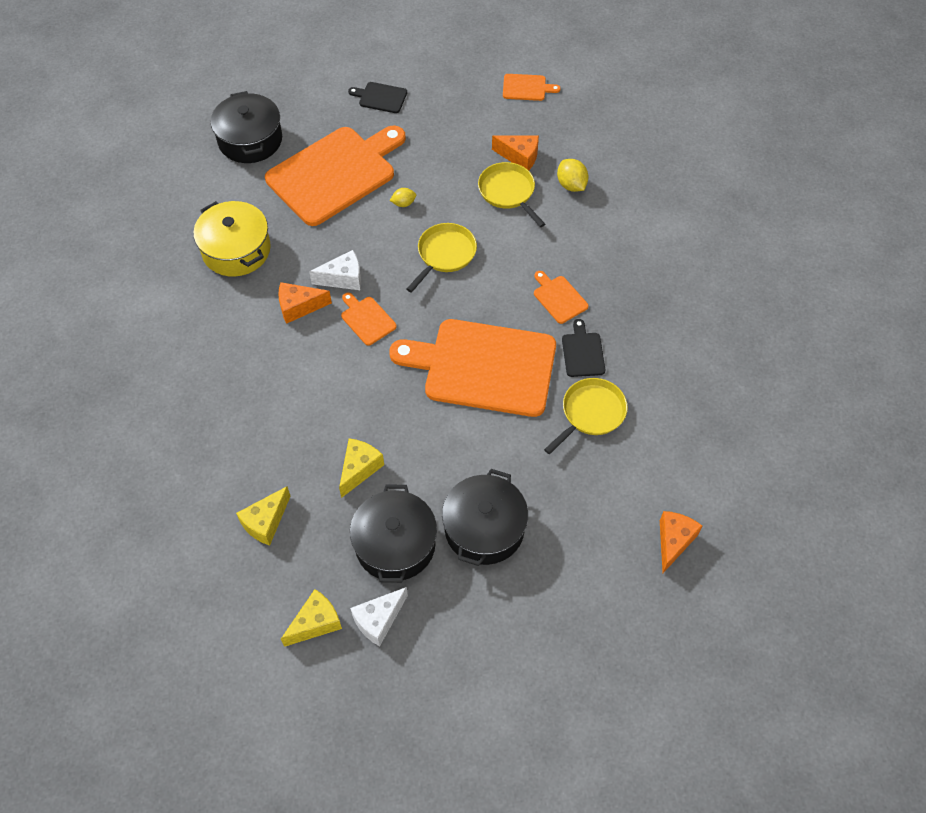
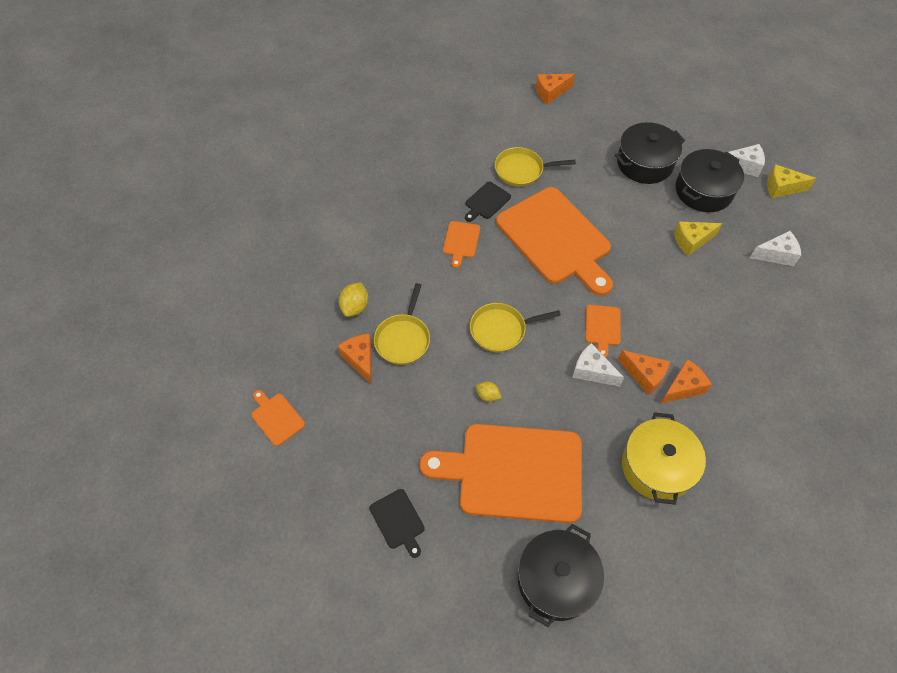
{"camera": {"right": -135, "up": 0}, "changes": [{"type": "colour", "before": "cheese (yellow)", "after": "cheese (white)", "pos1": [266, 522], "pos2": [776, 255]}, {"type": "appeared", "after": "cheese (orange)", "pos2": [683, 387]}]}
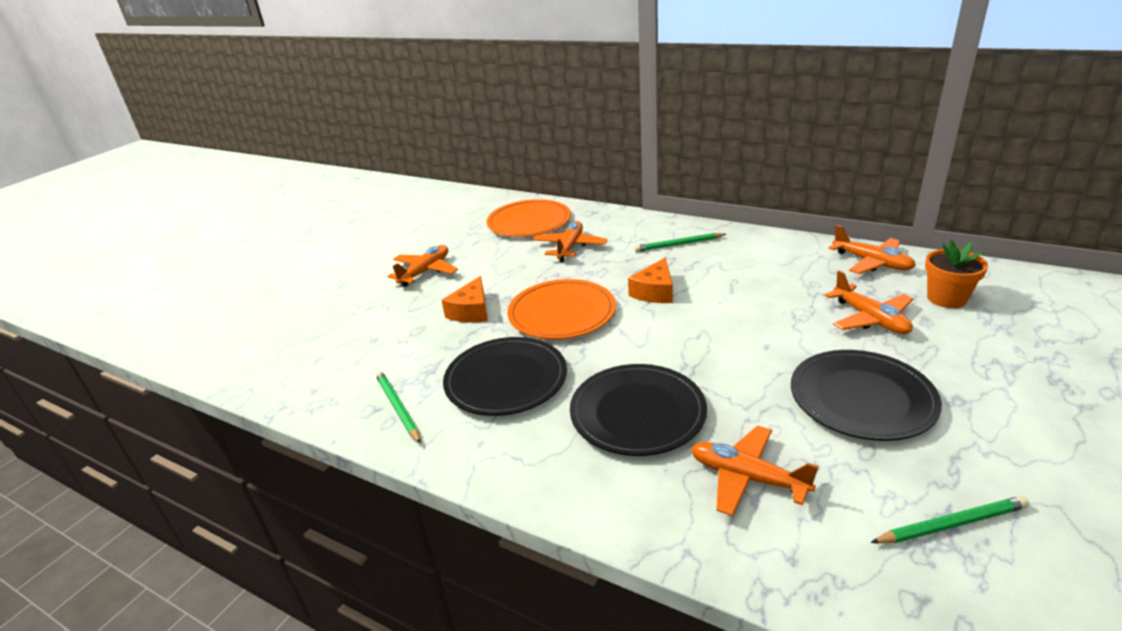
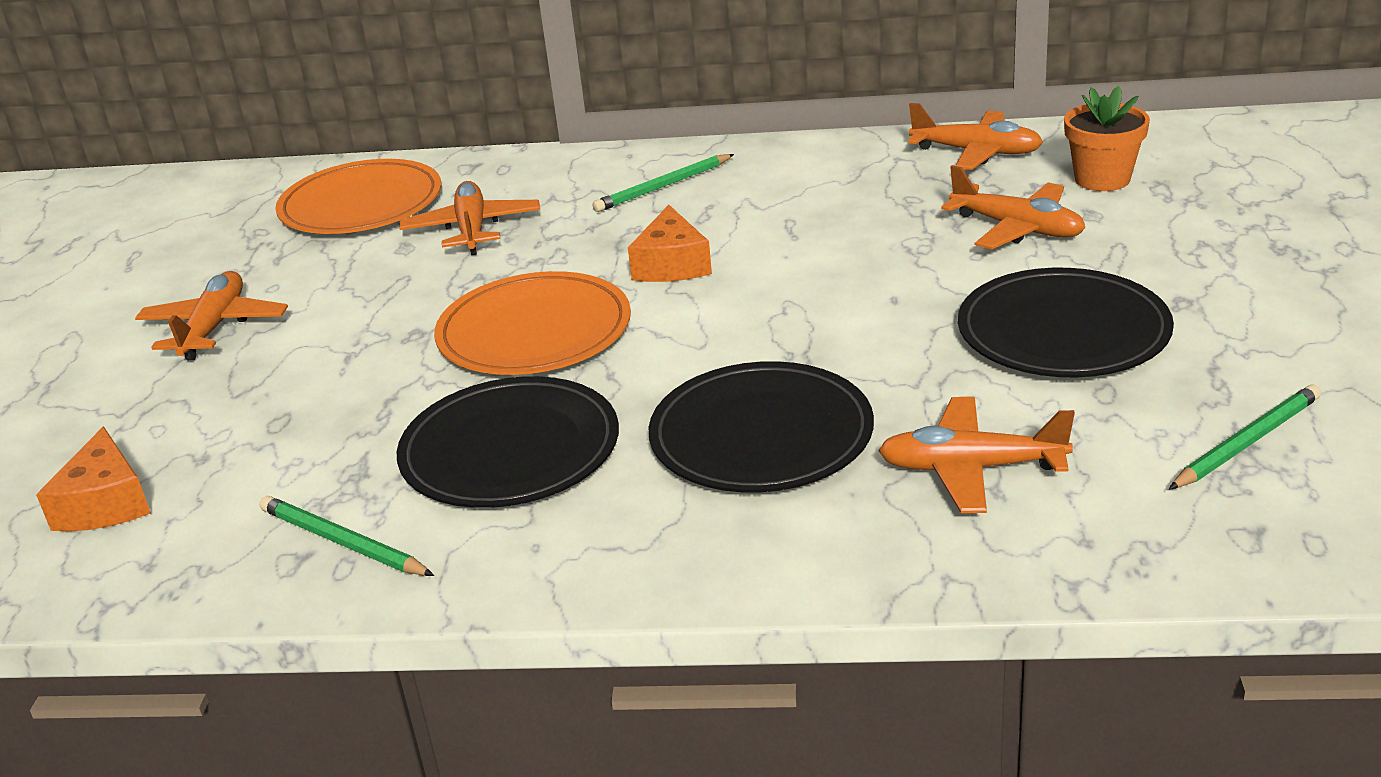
{"camera": {"right": -25, "up": 0}, "changes": [{"type": "relocated", "before": "cheese (orange)", "pos1": [471, 311], "pos2": [105, 503]}]}
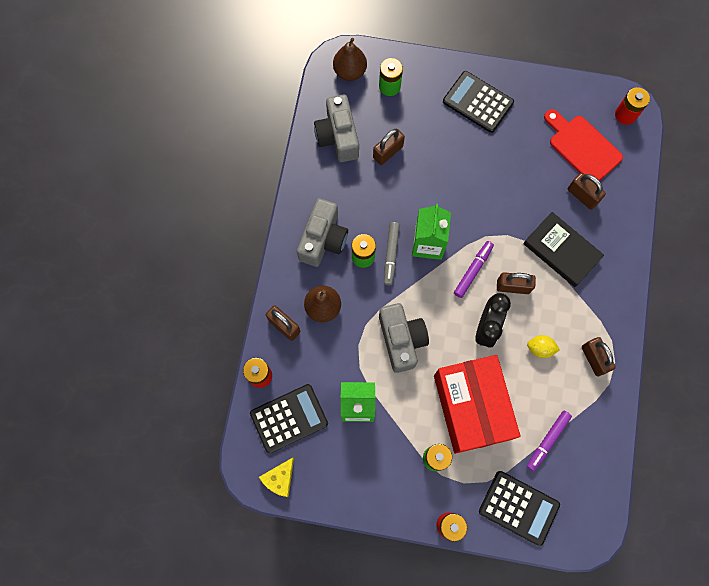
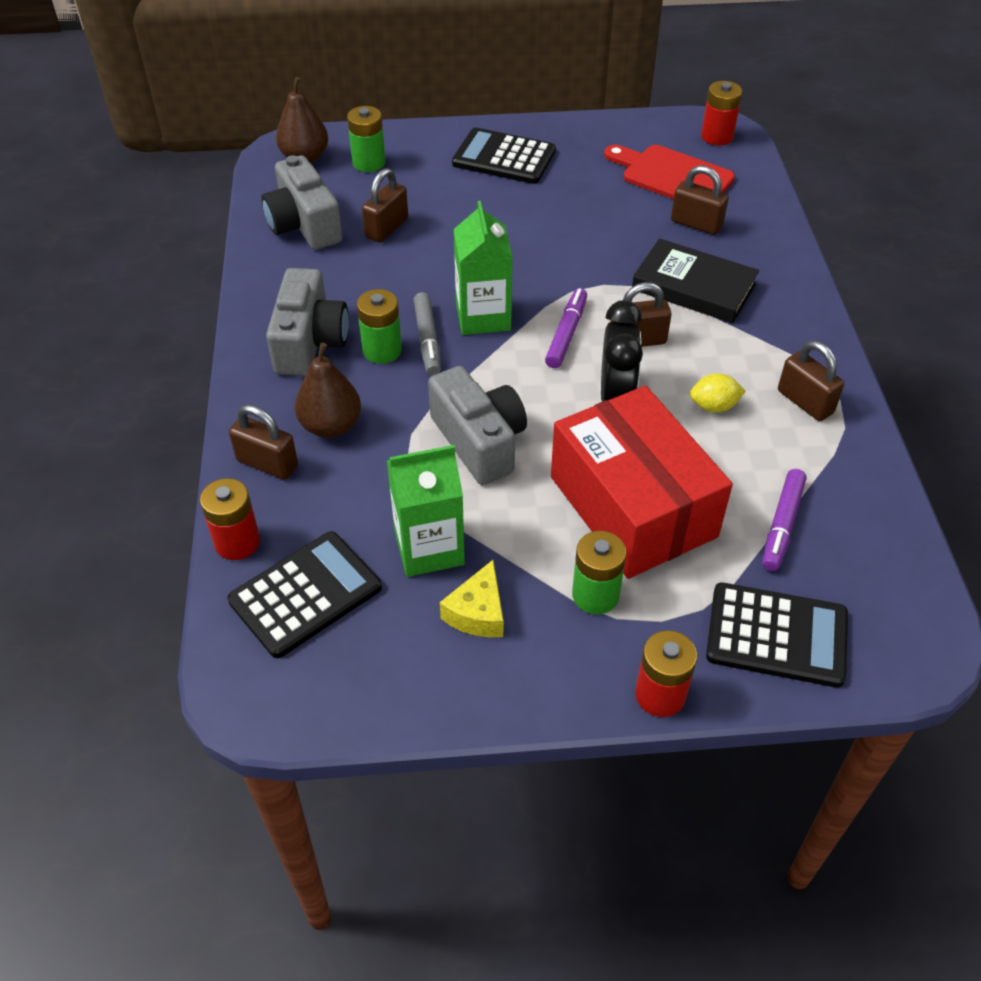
{"camera": {"right": -15, "up": -25}, "changes": [{"type": "relocated", "before": "cheese (yellow)", "pos1": [280, 478], "pos2": [478, 612]}]}
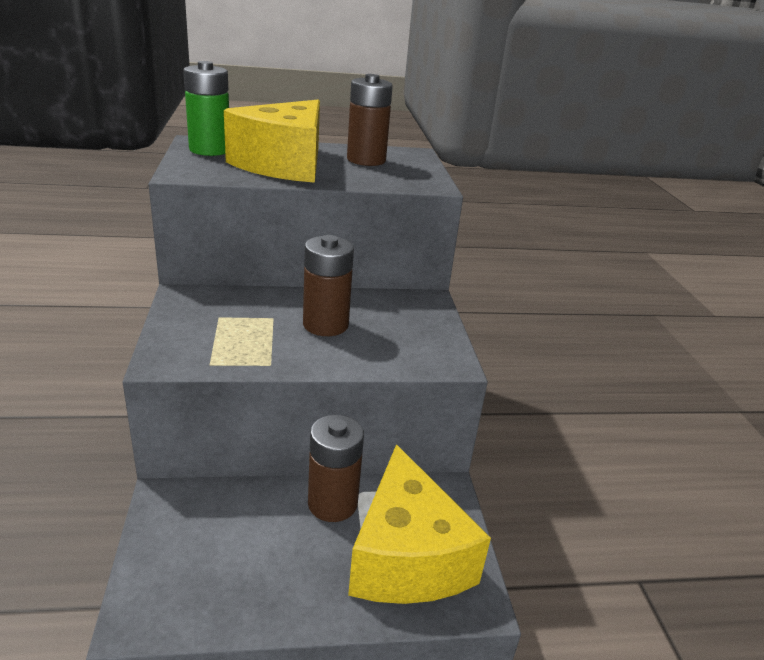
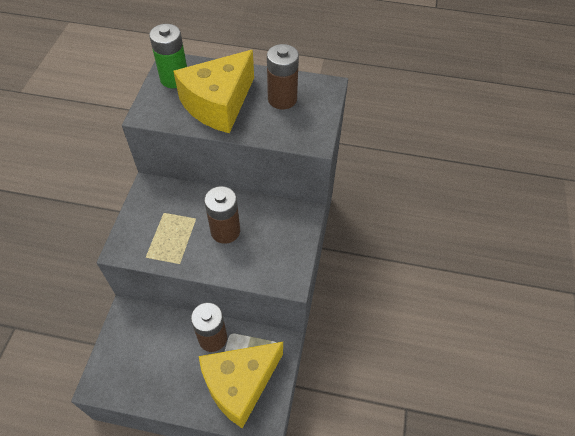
{"camera": {"right": 20, "up": 25}, "changes": [{"type": "spun", "before": "cheese (yellow)", "pos1": [407, 556], "pos2": [240, 384], "turn": 45}]}
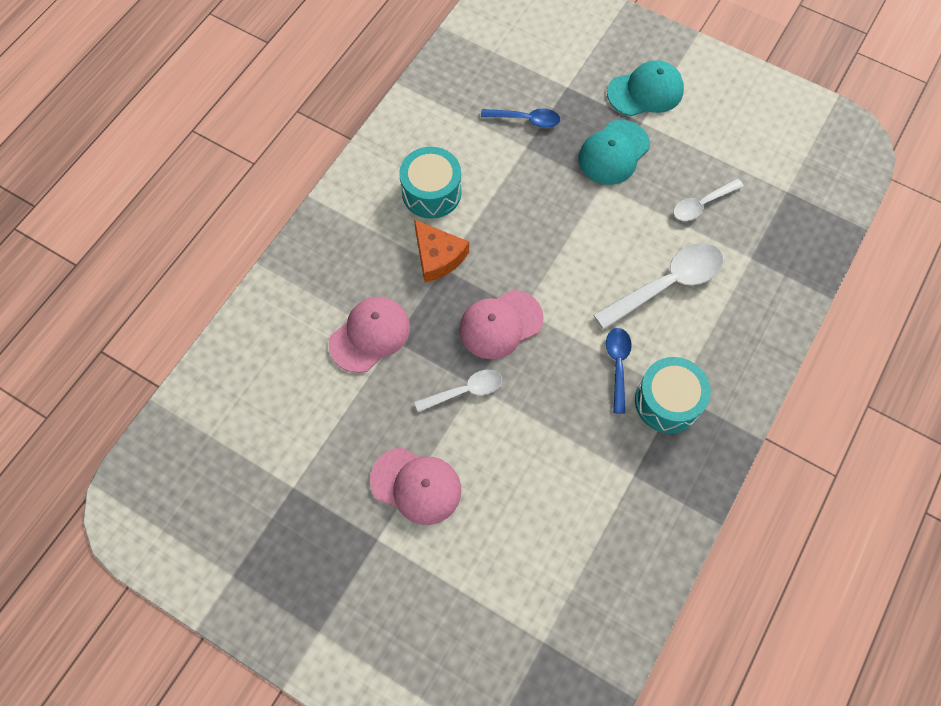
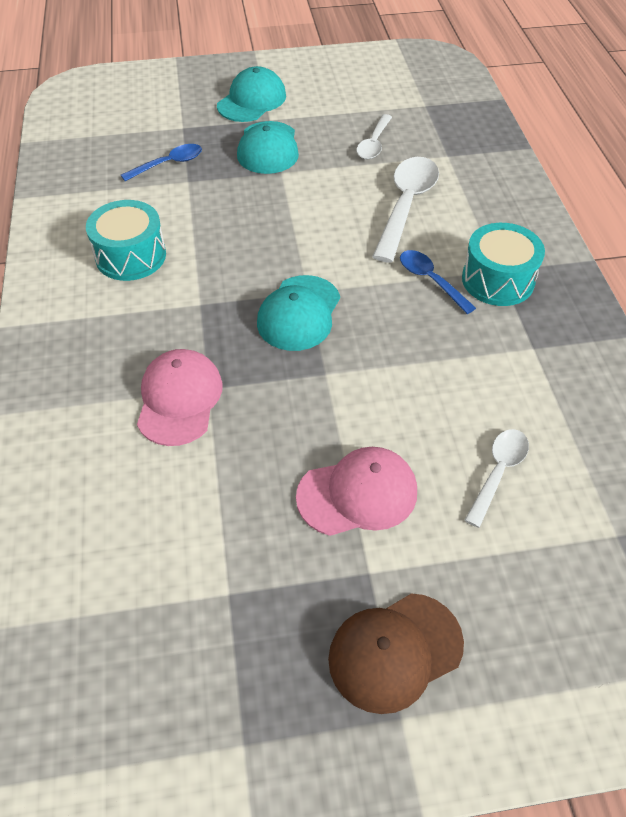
{"camera": {"right": -40, "up": -15}, "changes": [{"type": "missing", "before": "cheese (orange)", "pos1": [438, 256]}, {"type": "colour", "before": "cap (pink)", "after": "cap (turquoise)", "pos1": [500, 324], "pos2": [299, 313]}, {"type": "relocated", "before": "spoon (white)", "pos1": [465, 391], "pos2": [498, 472]}, {"type": "appeared", "after": "cap (brown)", "pos2": [395, 651]}]}
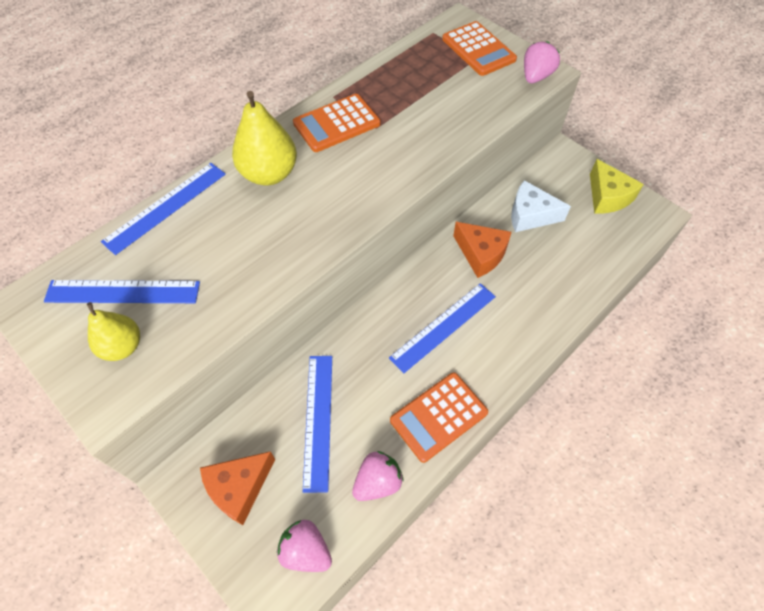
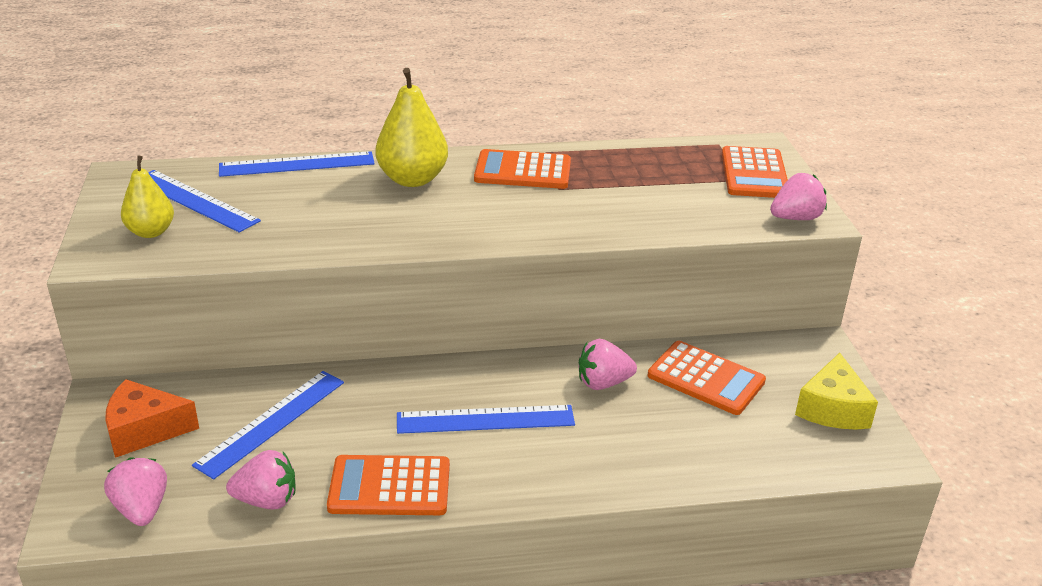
{"camera": {"right": 35, "up": -25}, "changes": [{"type": "exchanged", "before": "cheese (white)", "after": "calculator (orange)", "pos1": [530, 215], "pos2": [706, 378]}, {"type": "exchanged", "before": "cheese (orange)", "after": "strawberry (pink)", "pos1": [481, 254], "pos2": [603, 383]}]}
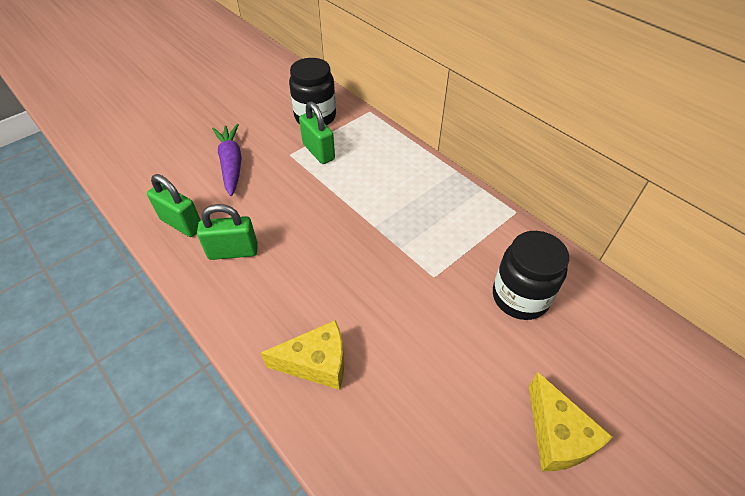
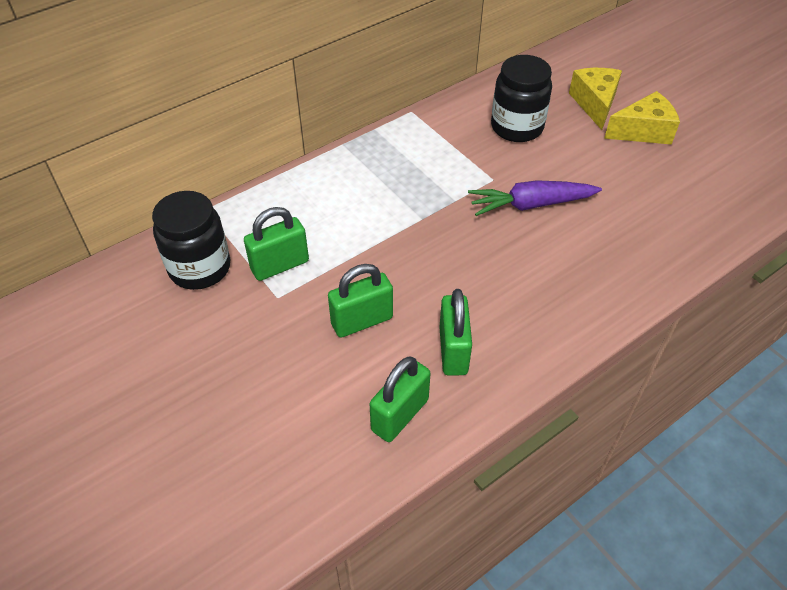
{"camera": {"right": -85, "up": 0}, "changes": [{"type": "relocated", "before": "carrot (purple)", "pos1": [231, 164], "pos2": [530, 205]}, {"type": "relocated", "before": "cheese (yellow)", "pos1": [317, 363], "pos2": [595, 104]}, {"type": "appeared", "after": "padlock (green)", "pos2": [362, 321]}]}
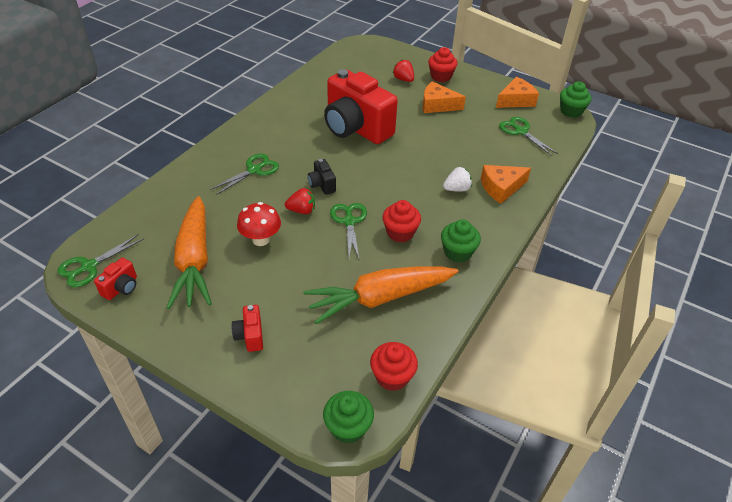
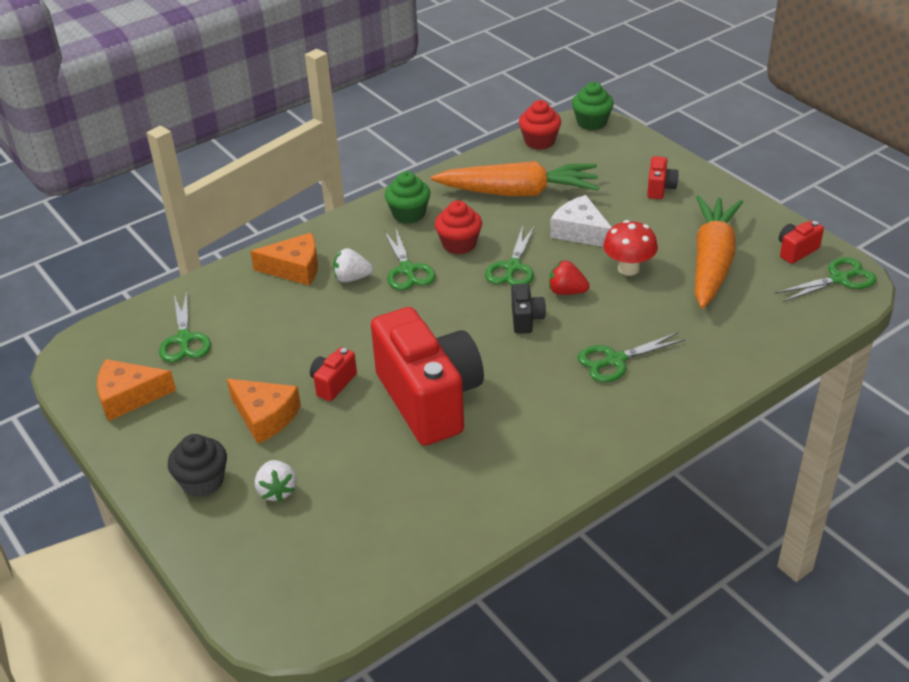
{"camera": {"right": -155, "up": -5}, "changes": [{"type": "colour", "before": "cupcake (red)", "after": "cupcake (black)", "pos1": [441, 76], "pos2": [203, 481]}, {"type": "colour", "before": "strawberry (red)", "after": "strawberry (white)", "pos1": [403, 79], "pos2": [277, 491]}, {"type": "missing", "before": "cupcake (green)", "pos1": [571, 111]}, {"type": "appeared", "after": "cheese (white)", "pos2": [580, 231]}, {"type": "appeared", "after": "scissors (green)", "pos2": [407, 270]}, {"type": "appeared", "after": "camera (red)", "pos2": [333, 383]}]}
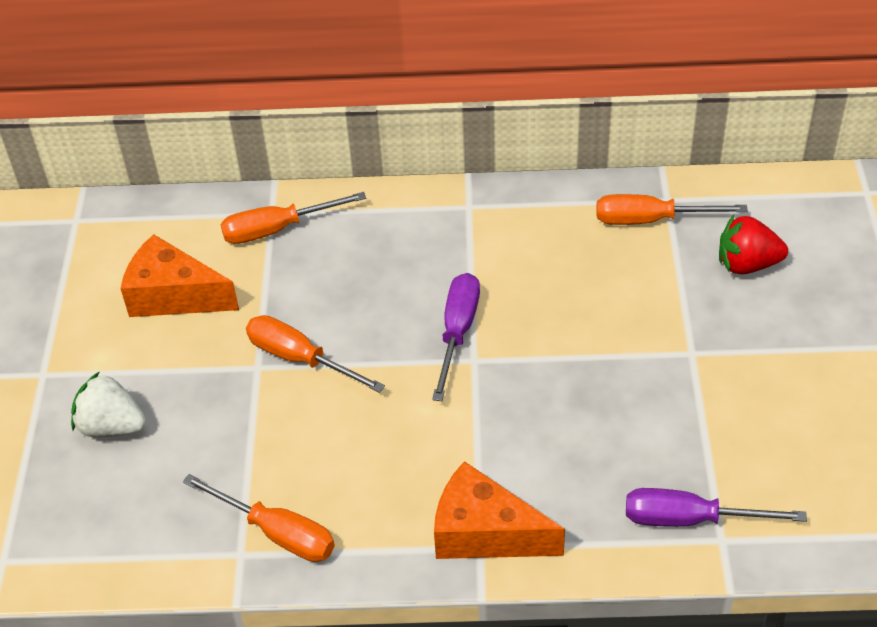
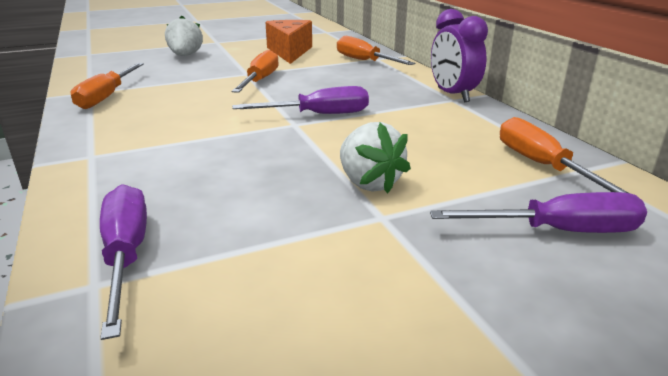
{"camera": {"right": 65, "up": -20}, "changes": [{"type": "exchanged", "before": "strawberry (red)", "after": "screwdriver (purple)", "pos1": [747, 264], "pos2": [558, 231]}, {"type": "missing", "before": "cheese (orange)", "pos1": [485, 532]}, {"type": "appeared", "after": "clock (purple)", "pos2": [452, 95]}, {"type": "appeared", "after": "strawberry (white)", "pos2": [369, 183]}]}
